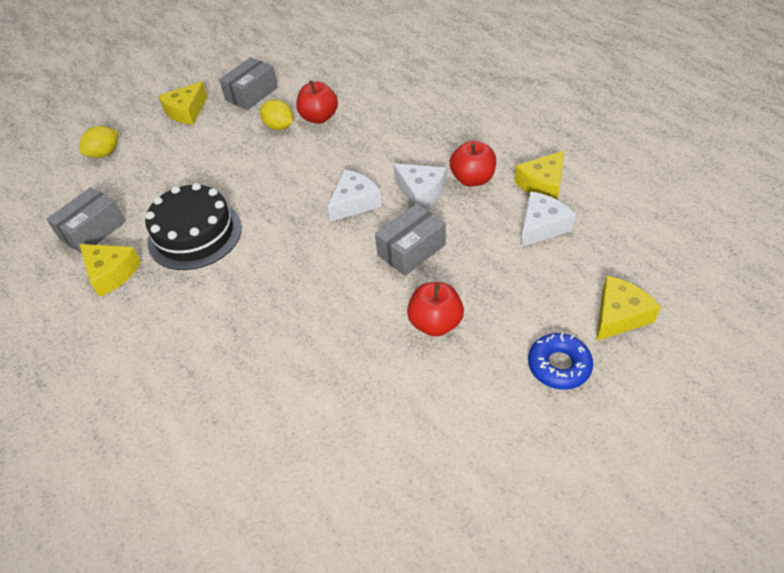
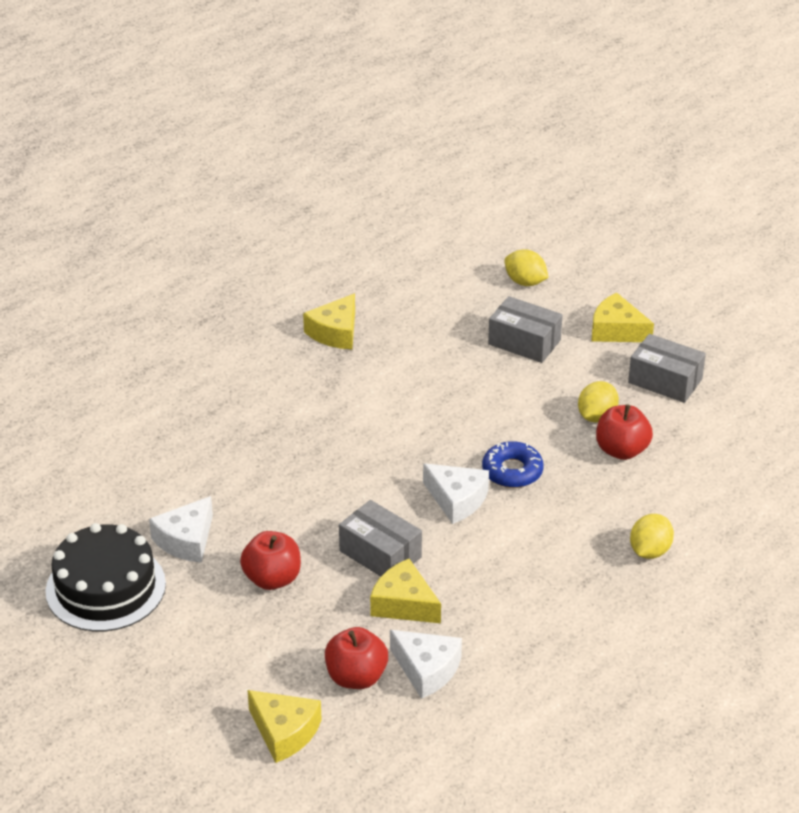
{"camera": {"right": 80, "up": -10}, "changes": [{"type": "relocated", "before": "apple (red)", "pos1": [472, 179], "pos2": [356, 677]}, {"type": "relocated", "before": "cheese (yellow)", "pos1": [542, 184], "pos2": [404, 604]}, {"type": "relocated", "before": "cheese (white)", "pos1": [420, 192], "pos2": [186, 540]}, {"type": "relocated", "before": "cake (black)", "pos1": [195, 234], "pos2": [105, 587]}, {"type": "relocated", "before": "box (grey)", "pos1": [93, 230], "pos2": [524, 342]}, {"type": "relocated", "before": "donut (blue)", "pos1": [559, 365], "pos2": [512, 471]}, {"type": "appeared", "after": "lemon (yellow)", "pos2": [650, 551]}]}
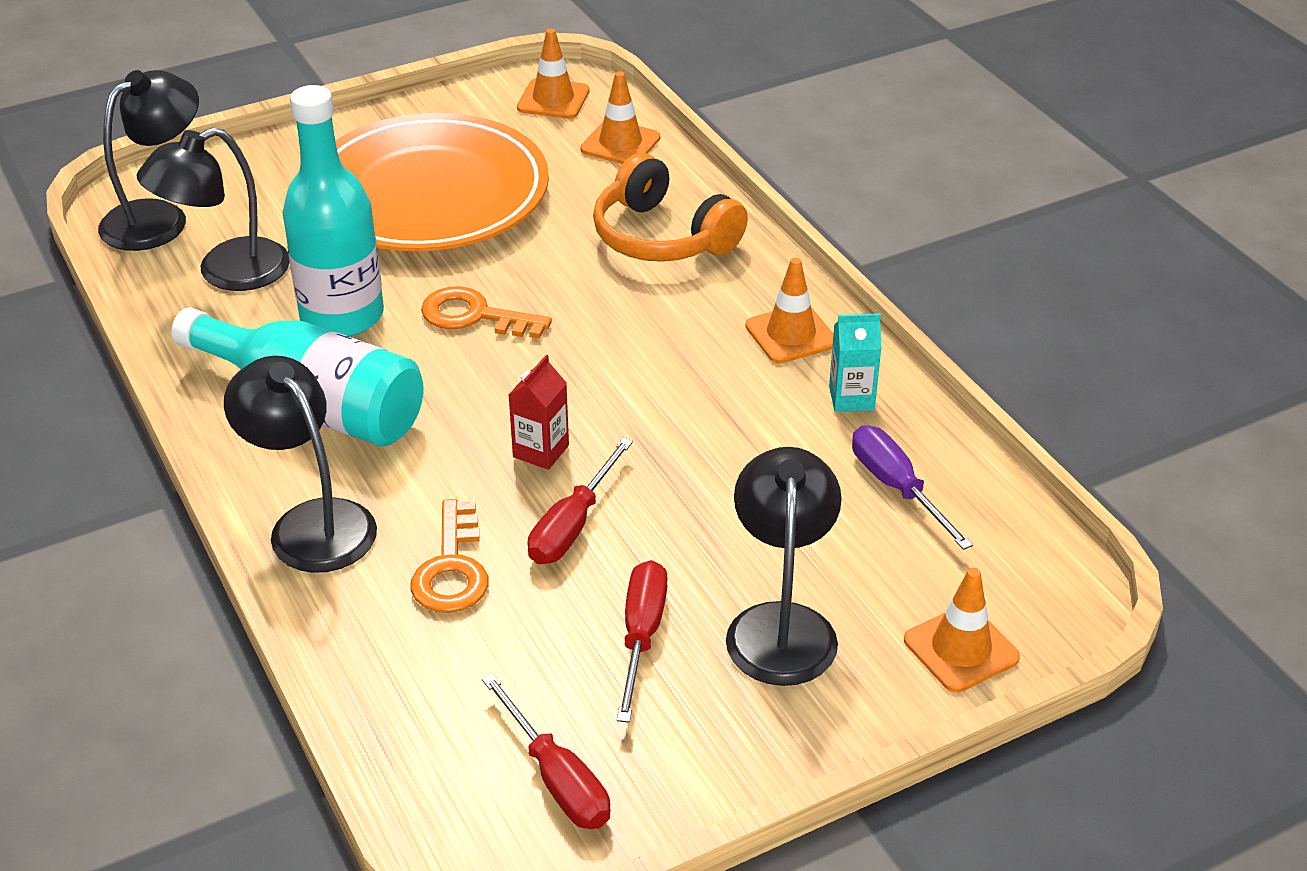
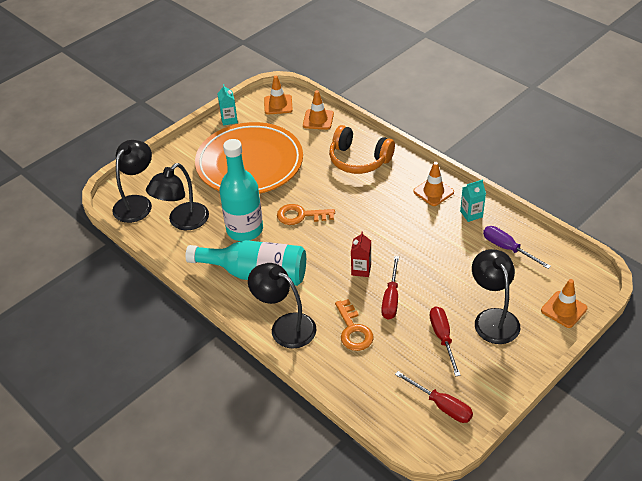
{"camera": {"right": -15, "up": 5}, "changes": [{"type": "appeared", "after": "carton (turquoise)", "pos2": [229, 120]}]}
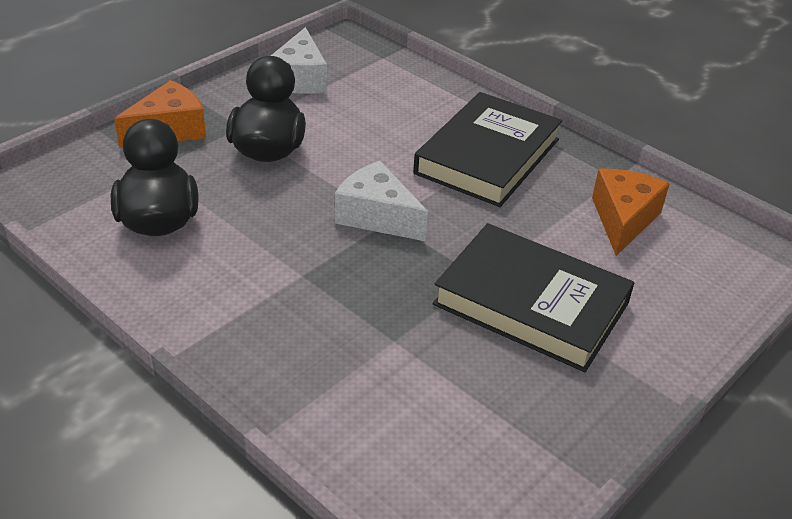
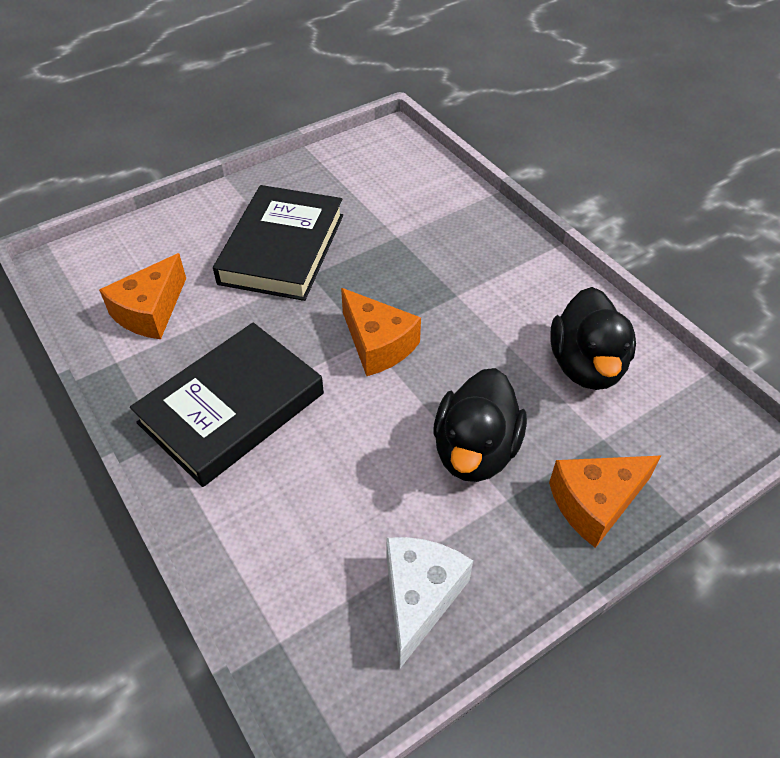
{"camera": {"right": -165, "up": 10}, "changes": [{"type": "colour", "before": "cheese (white)", "after": "cheese (orange)", "pos1": [377, 216], "pos2": [378, 344]}, {"type": "spun", "before": "book (black)", "pos1": [531, 303], "pos2": [282, 249], "turn": 60}]}
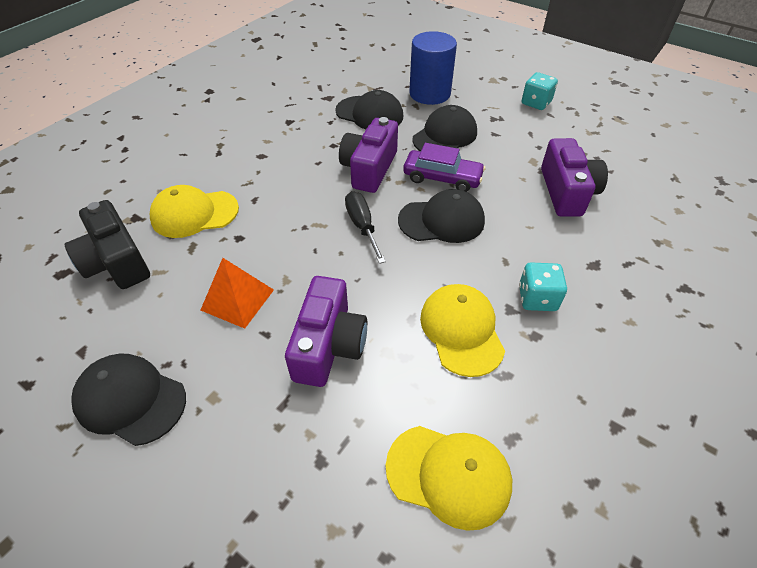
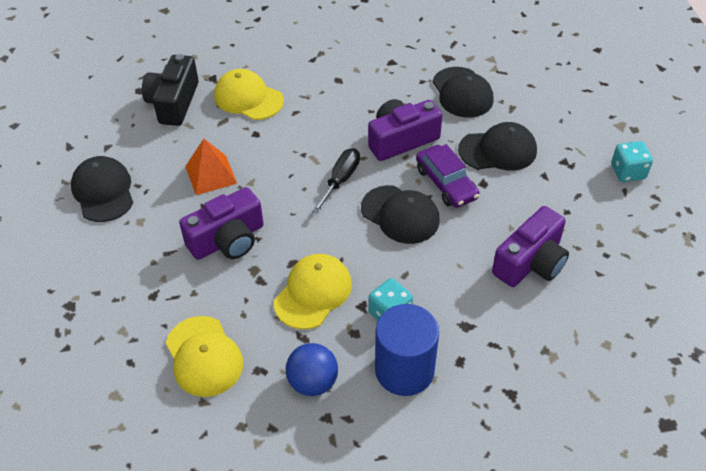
{"camera": {"right": 45, "up": 0}, "changes": [{"type": "relocated", "before": "cylinder (blue)", "pos1": [429, 94], "pos2": [404, 370]}, {"type": "appeared", "after": "ball (blue)", "pos2": [313, 382]}]}
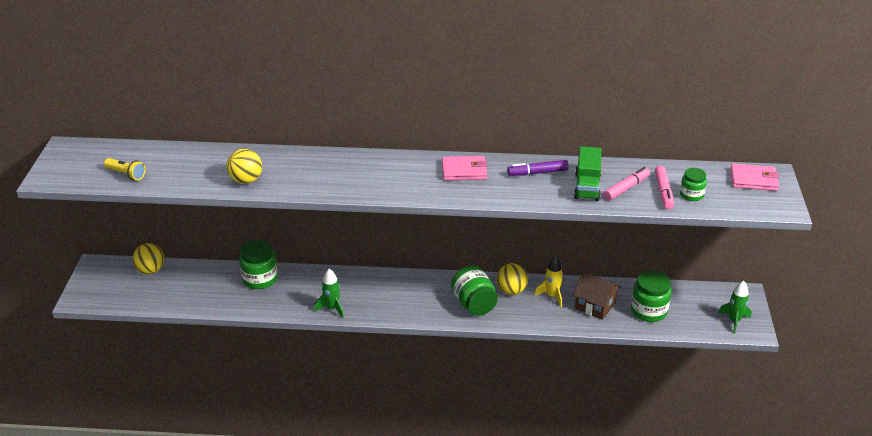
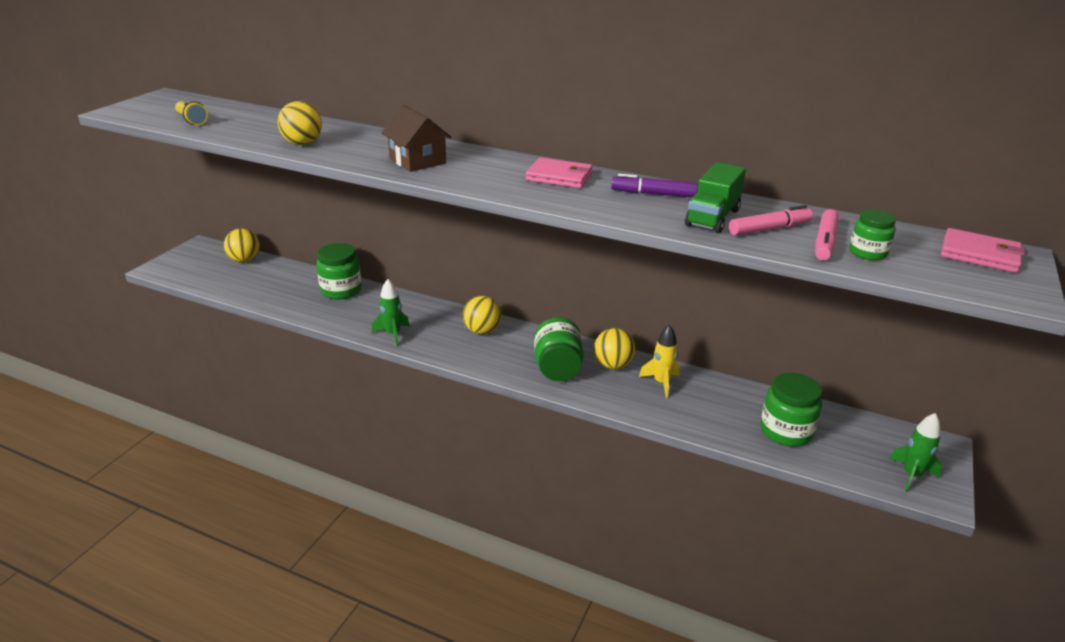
{"camera": {"right": 20, "up": -5}, "changes": [{"type": "relocated", "before": "house (brown)", "pos1": [595, 305], "pos2": [417, 161]}, {"type": "appeared", "after": "ball (yellow)", "pos2": [482, 331]}]}
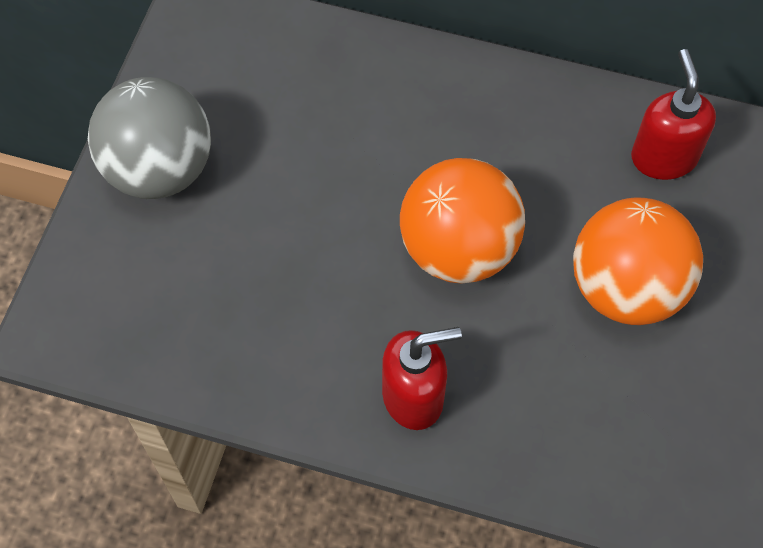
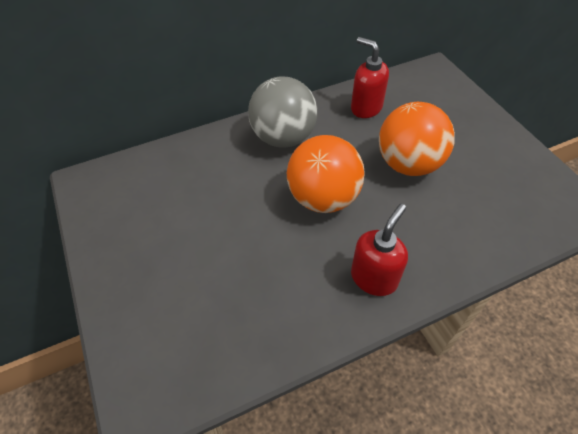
{"camera": {"right": -40, "up": -10}, "changes": [{"type": "relocated", "before": "ball (grey)", "pos1": [159, 169], "pos2": [283, 137]}]}
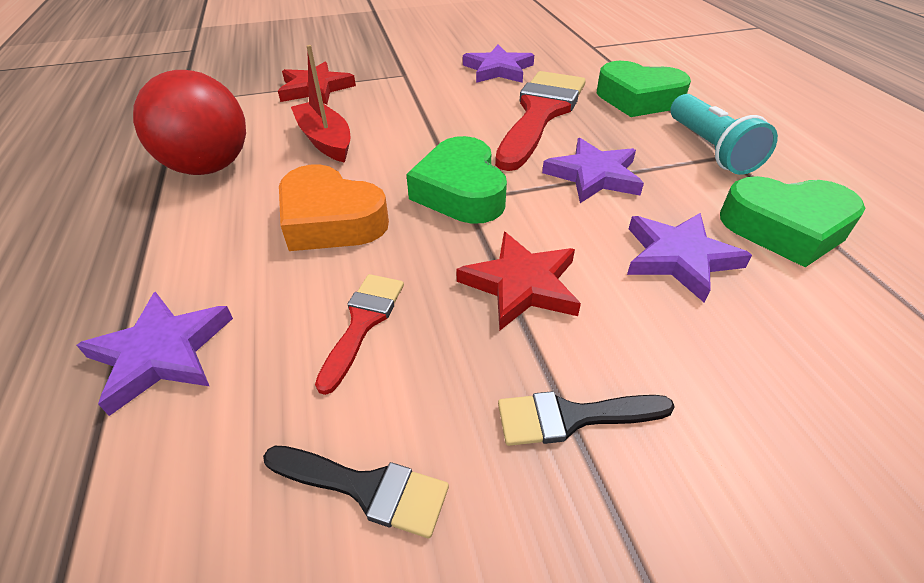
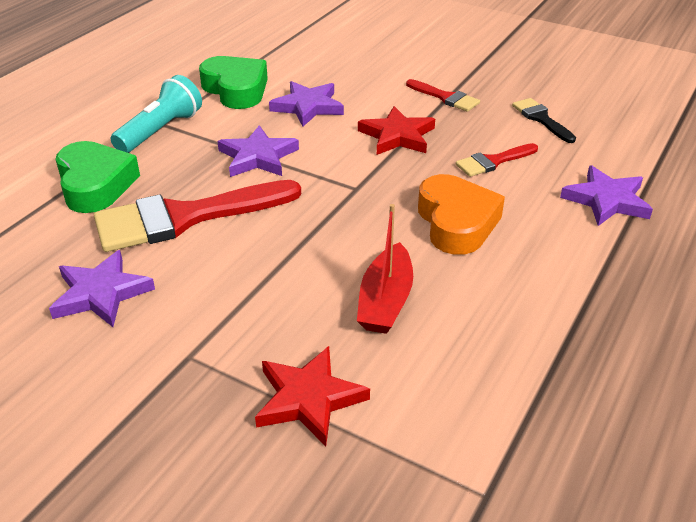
{"camera": {"right": -135, "up": -5}, "changes": [{"type": "missing", "before": "ball (red)", "pos1": [209, 167]}, {"type": "missing", "before": "heart (green)", "pos1": [460, 191]}, {"type": "colour", "before": "brush (black)", "after": "brush (red)", "pos1": [572, 417], "pos2": [445, 97]}]}
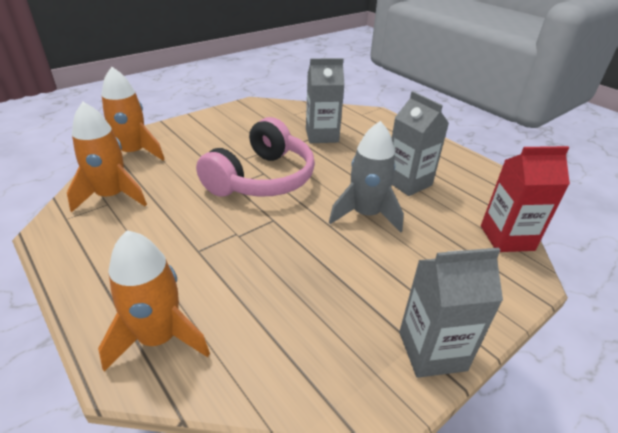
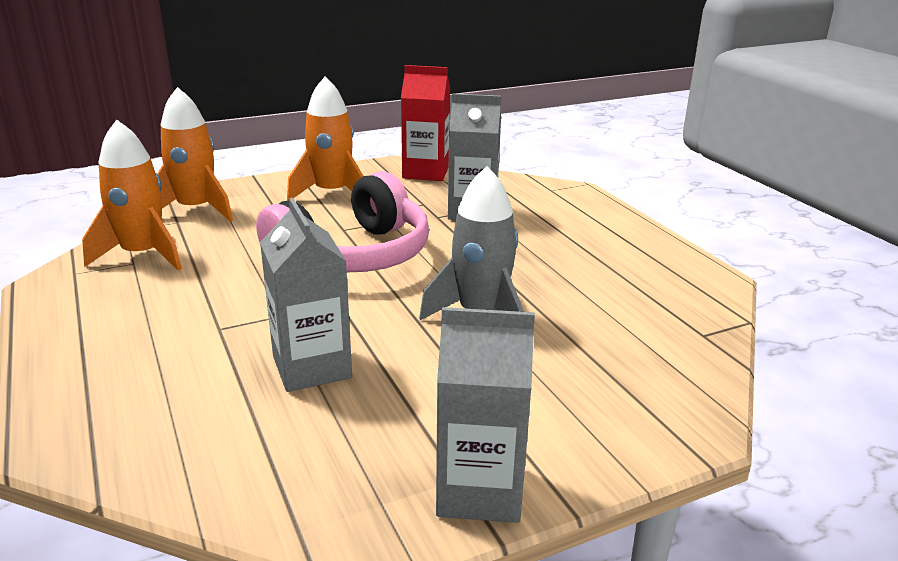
{"camera": {"right": 15, "up": -10}, "changes": [{"type": "relocated", "before": "carton (grey)", "pos1": [408, 182], "pos2": [312, 367]}, {"type": "relocated", "before": "carton (red)", "pos1": [507, 238], "pos2": [425, 172]}, {"type": "relocated", "before": "rocket (orange)", "pos1": [159, 338], "pos2": [332, 193]}]}
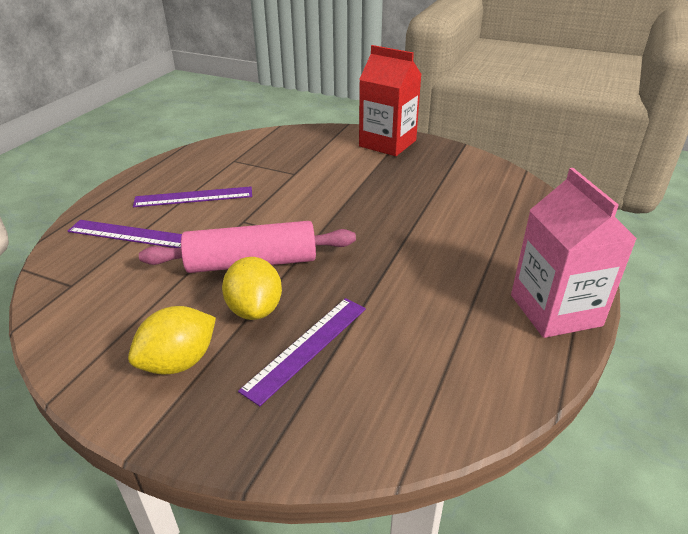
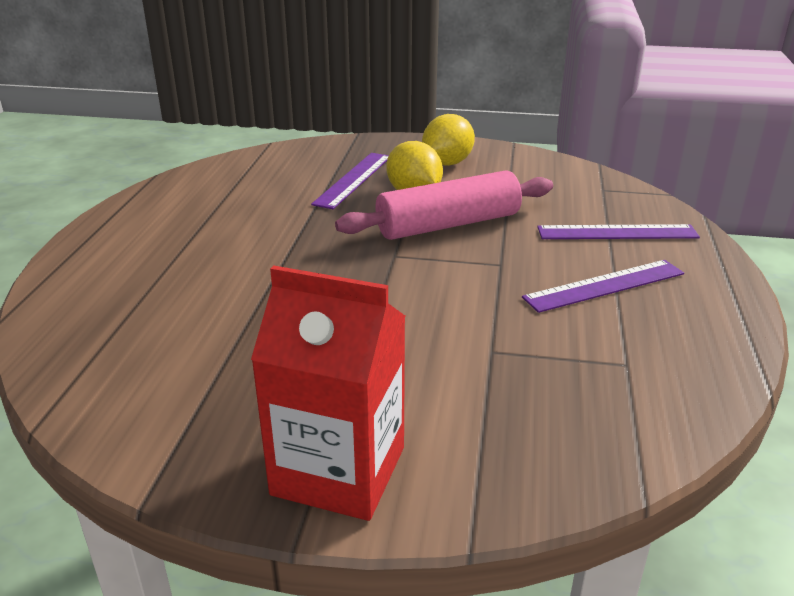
{"camera": {"right": 165, "up": -5}, "changes": [{"type": "missing", "before": "carton (pink)", "pos1": [555, 310]}]}
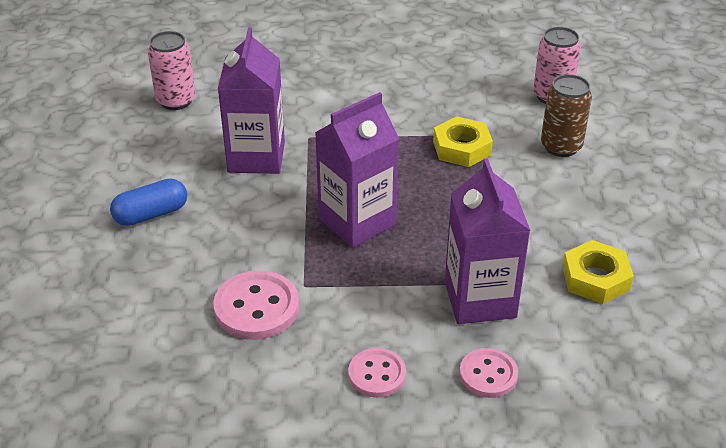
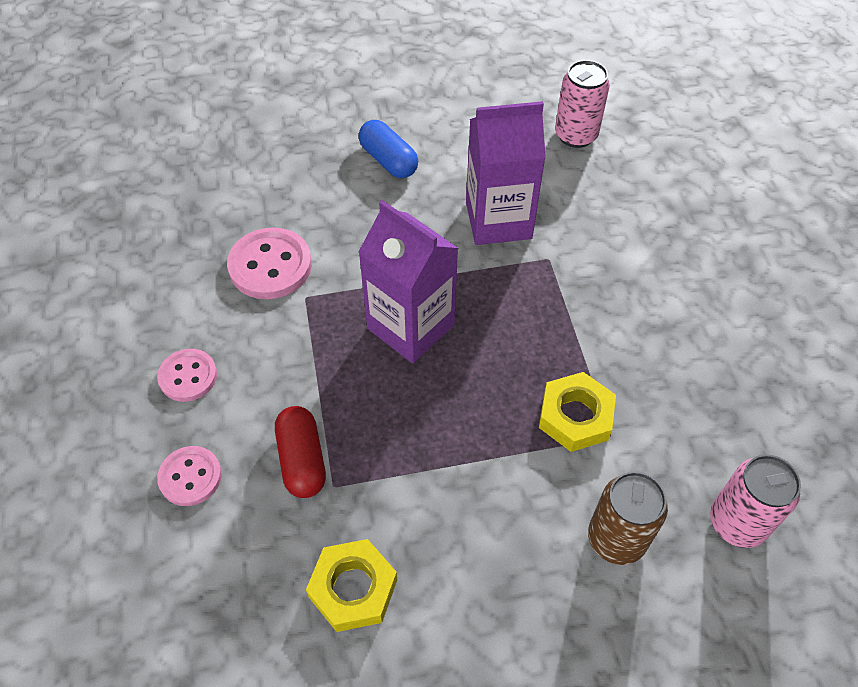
{"camera": {"right": 80, "up": 15}, "changes": [{"type": "exchanged", "before": "carton (purple)", "after": "capsule (red)", "pos1": [480, 299], "pos2": [302, 460]}]}
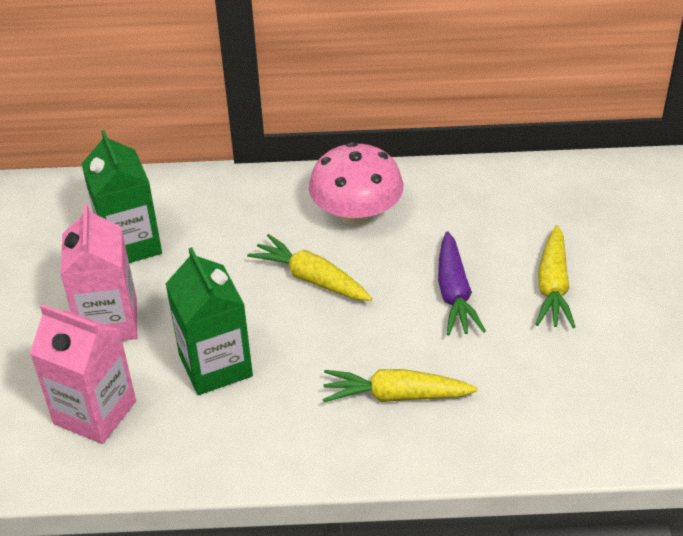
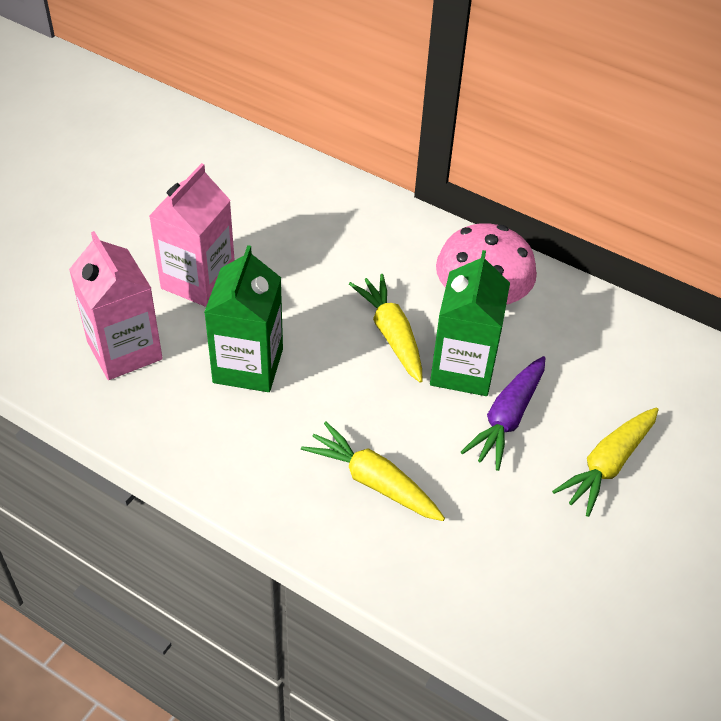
{"camera": {"right": 30, "up": 5}, "changes": [{"type": "relocated", "before": "carton (green)", "pos1": [130, 244], "pos2": [462, 369]}]}
